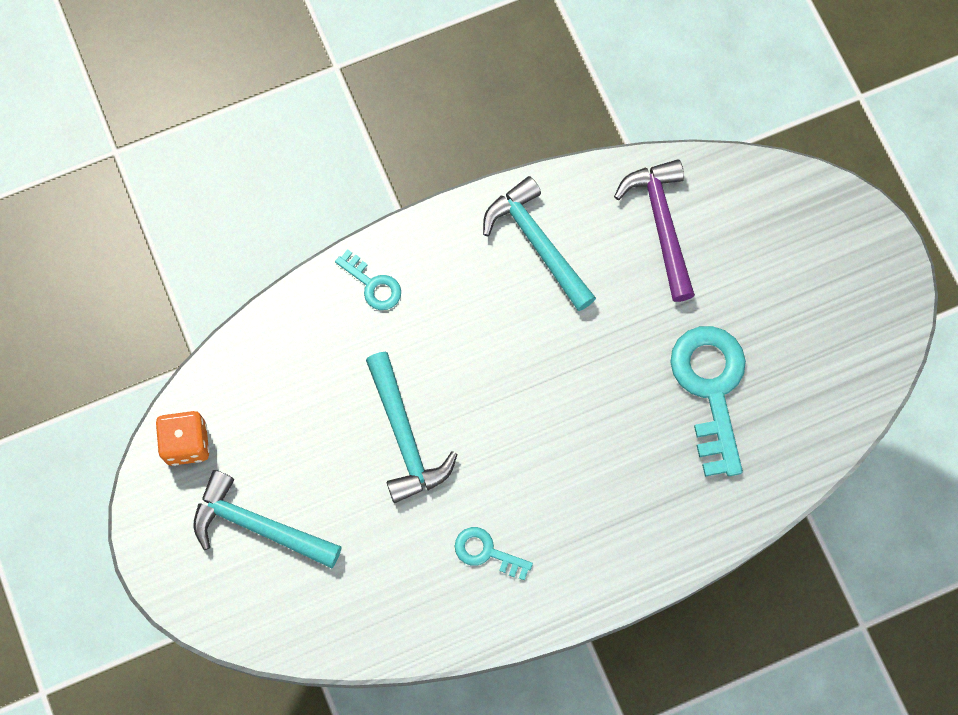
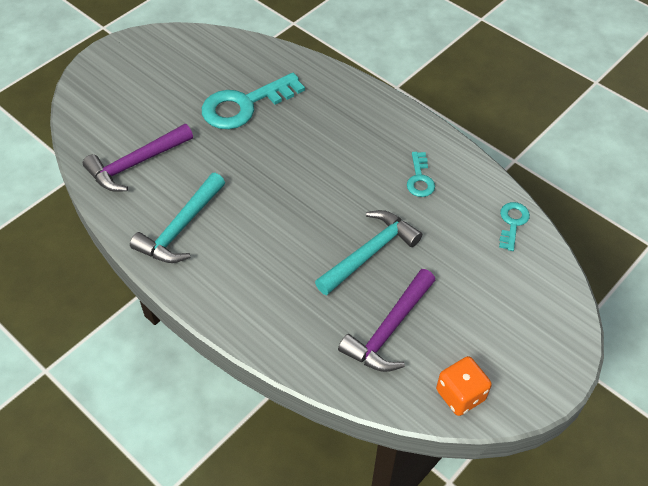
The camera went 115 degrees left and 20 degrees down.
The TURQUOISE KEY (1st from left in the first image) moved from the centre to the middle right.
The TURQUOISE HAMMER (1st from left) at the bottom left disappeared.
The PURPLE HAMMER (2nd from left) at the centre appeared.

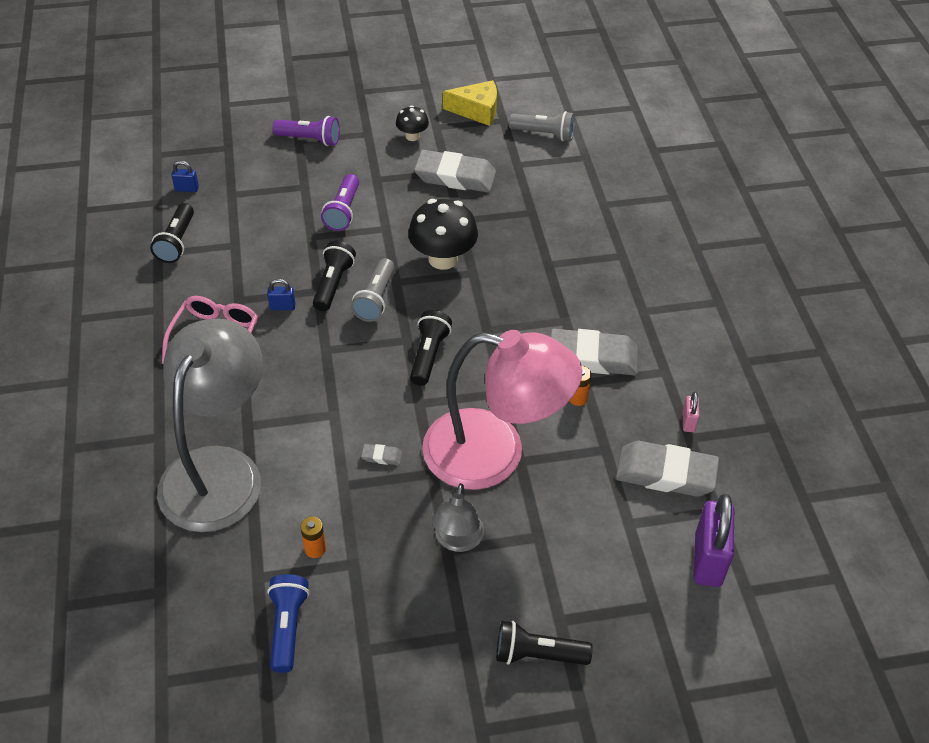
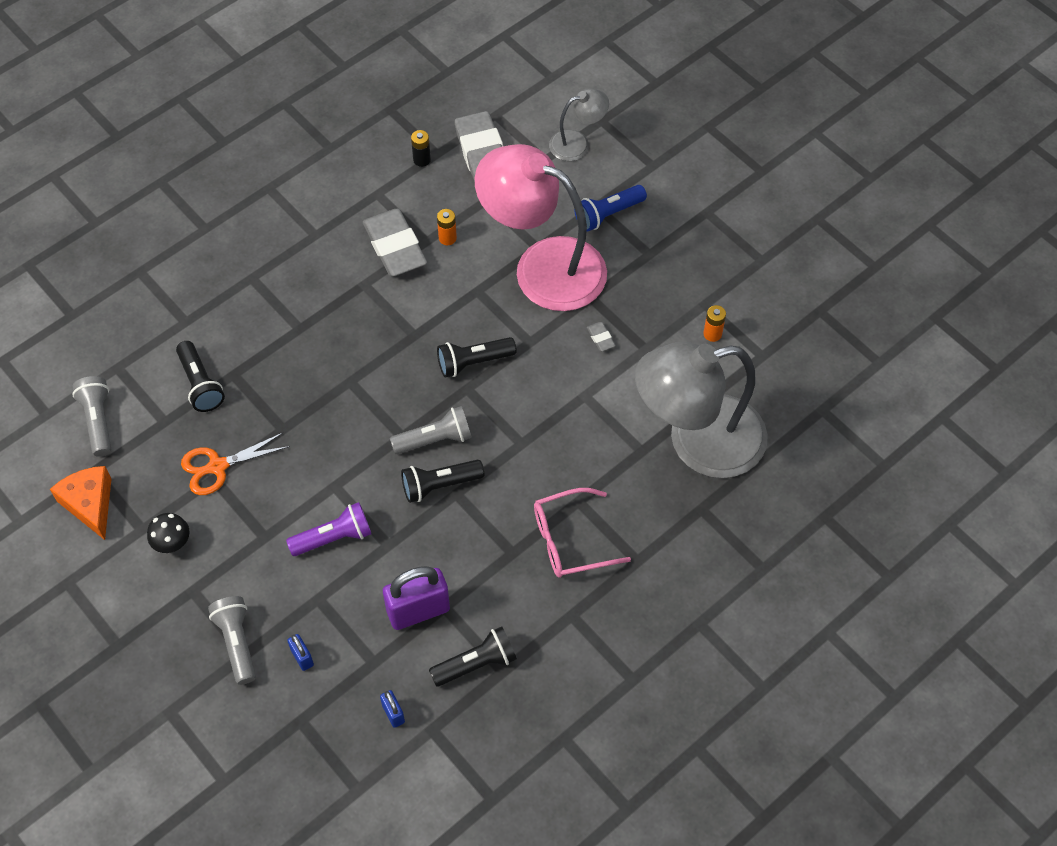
The camera went 120 degrees left and 10 degrees up.
The YELLOW CHEESE at the top centre became the ORANGE CHEESE at the middle left.
The PURPLE FLASHLIGHT (1st from left) at the top left became the GREY FLASHLIGHT (2nd from left) at the bottom left.
The GREY ERASER (2nd from left) at the top centre was replaced by the ORANGE SCISSORS at the middle left.
The BLACK MUSHROOM (2nd from left) at the top centre disappeared.
The BLUE PADLOCK (2nd from left in the first image) moved from the middle left to the bottom left.
The PINK LAMP at the centre turned 45 degrees counterclockwise.
The PINK PADLOCK at the middle right was replaced by the BLACK BATTERY at the top centre.
The GREY LAMP (2nd from left in the first image) moved from the bottom centre to the top centre.
The PURPLE PADLOCK moved from the bottom right to the bottom centre.
The BLUE FLASHLIGHT moved from the bottom left to the top centre.
The BLACK FLASHLIGHT (4th from left in the first image) moved from the bottom centre to the middle left.

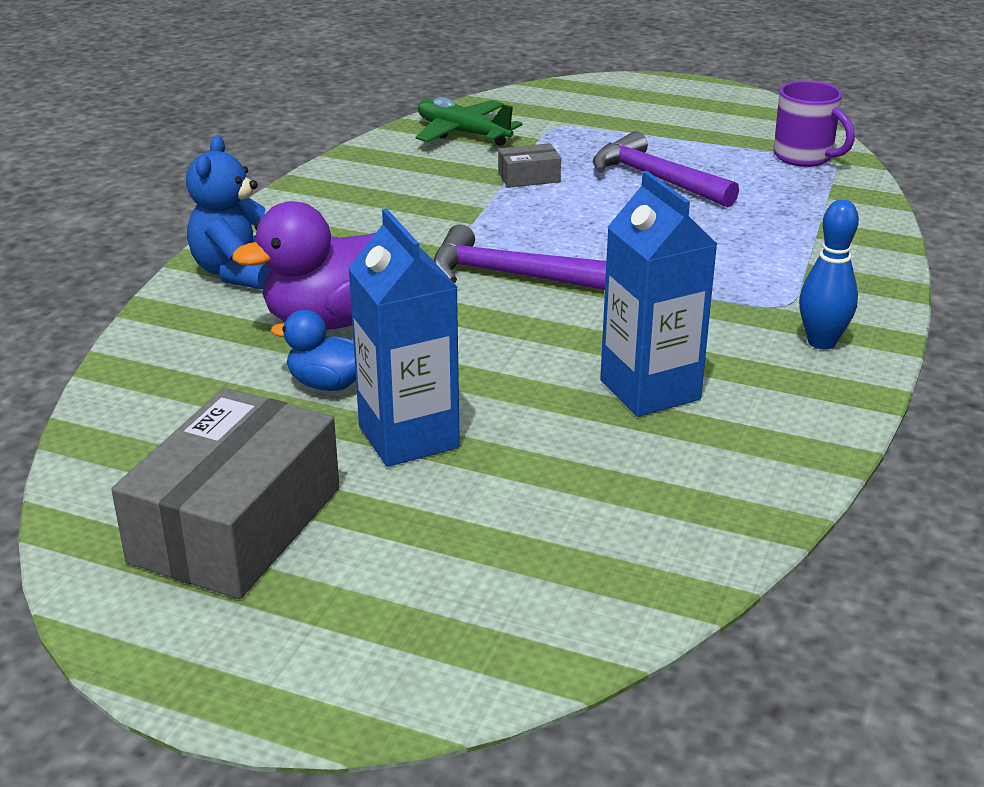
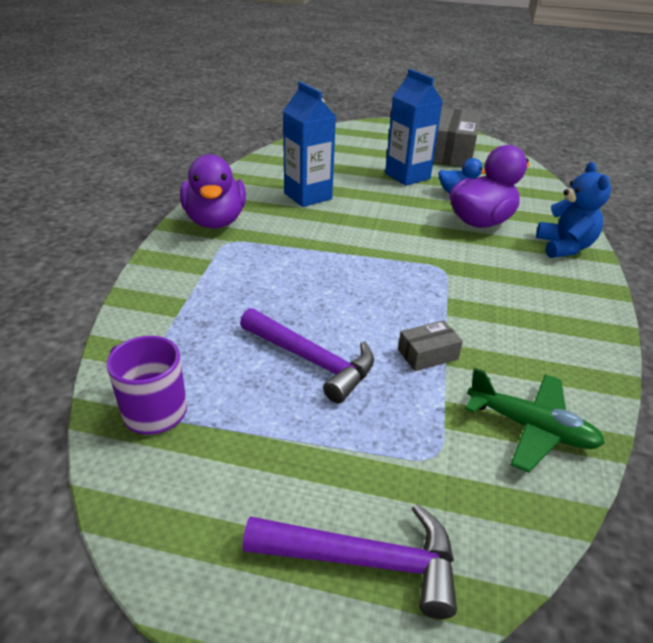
The camera went 170 degrees right and 5 degrees up.
The BLUE BOWLING PIN at the middle right was replaced by the PURPLE DUCK (1st from left) at the top left.
The PURPLE HAMMER (1st from left in the first image) moved from the top centre to the bottom centre.

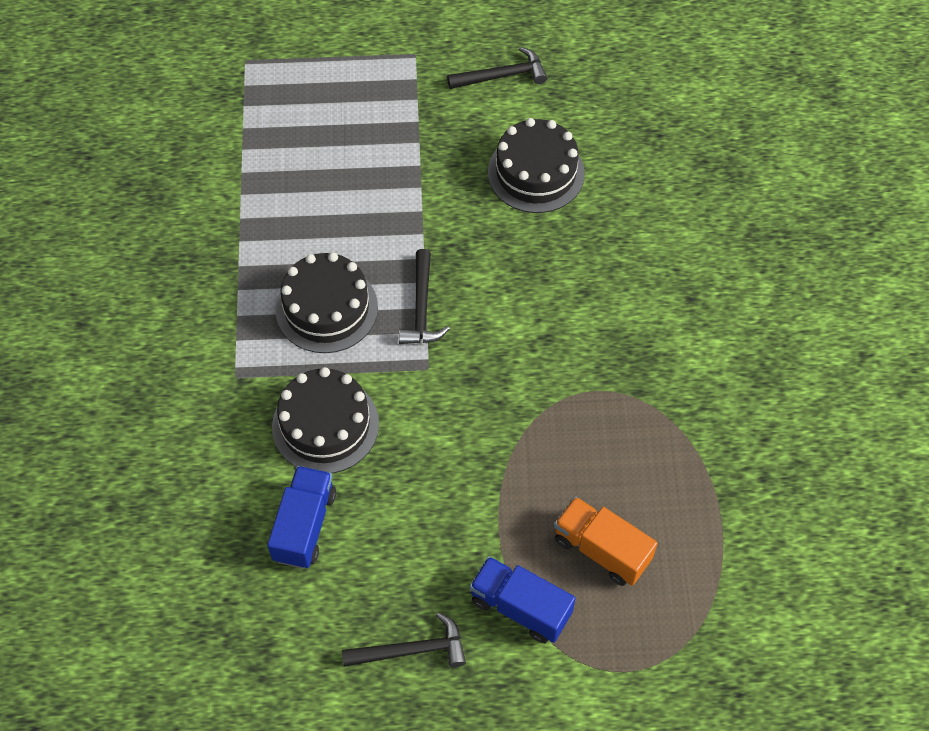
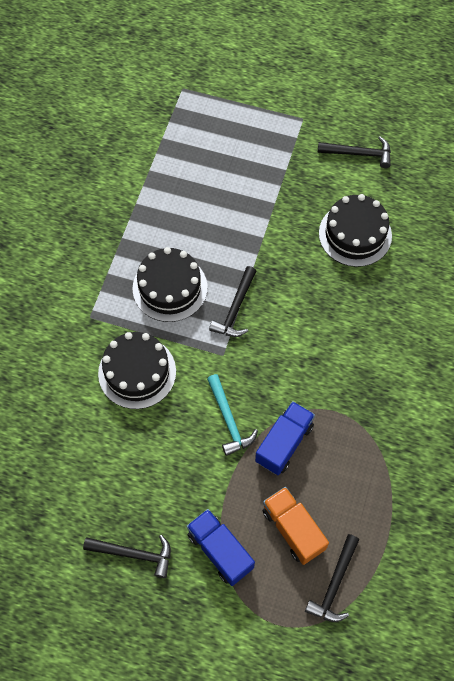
The camera went 20 degrees right and 5 degrees up.
The BLUE TRUCK (1st from left in the first image) moved from the bottom left to the centre.
The TURQUOISE HAMMER at the centre appeared.
The BLACK HAMMER (3rd from left) at the bottom right appeared.

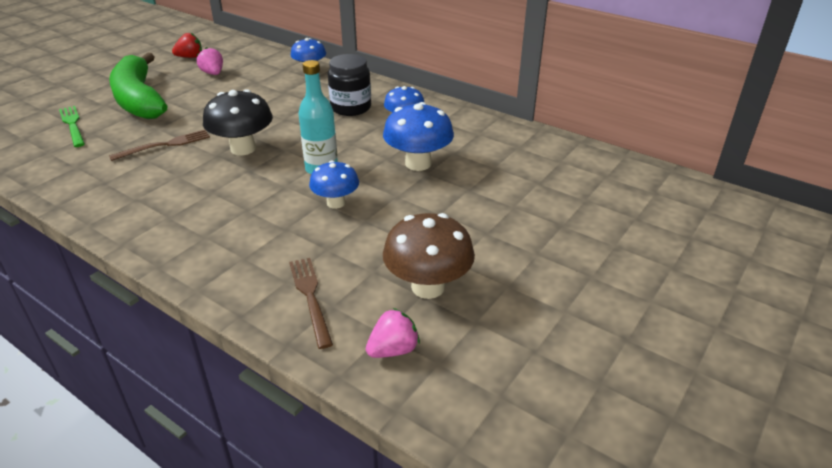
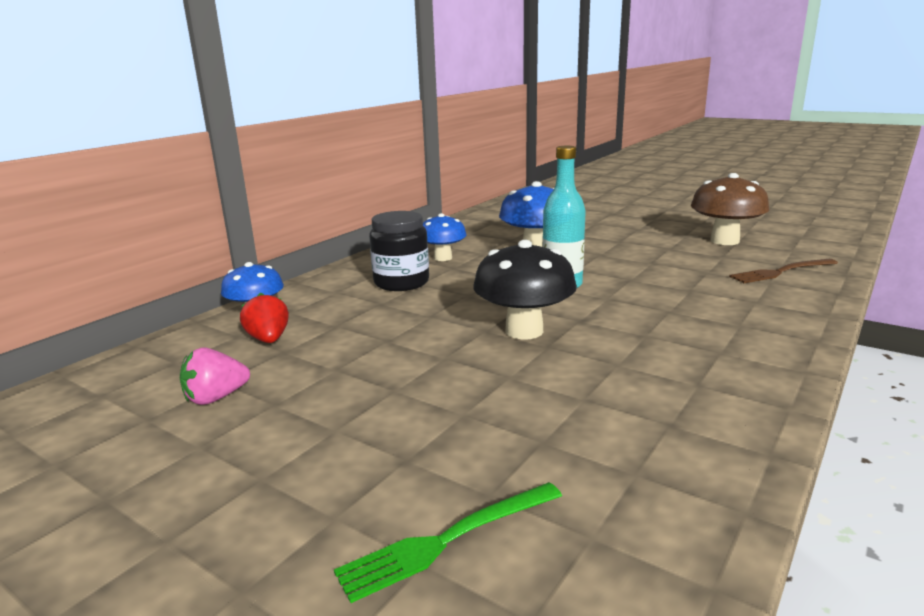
The camera went 90 degrees left and 15 degrees down.
The RED STRAWBERRY moved from the top left to the middle left.
The GREEN BANANA at the top left disappeared.
The BROWN FORK (1st from left) at the top left disappeared.
The BLUE MUSHROOM (2nd from left) at the centre disappeared.
The PINK STRAWBERRY (2nd from left) at the bottom centre disappeared.

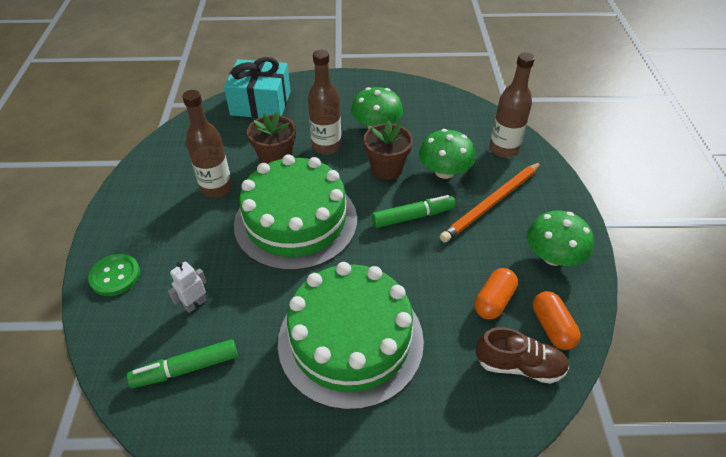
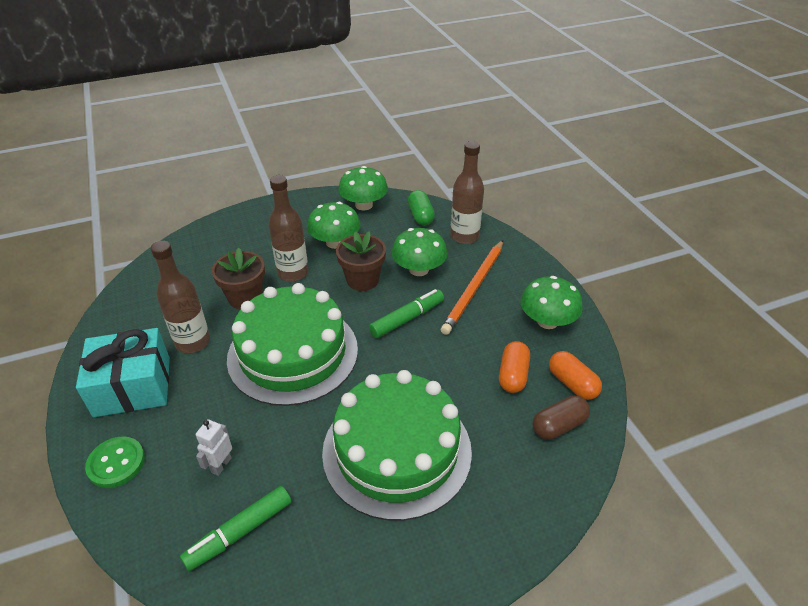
The camera went 20 degrees left and 5 degrees down.
The TURQUOISE GIFT moved from the top centre to the middle left.
The BROWN SHOE at the bottom right was replaced by the BROWN CAPSULE at the bottom right.
The GREEN MUSHROOM (2nd from left) at the top centre appeared.
The GREEN CAPSULE at the centre appeared.

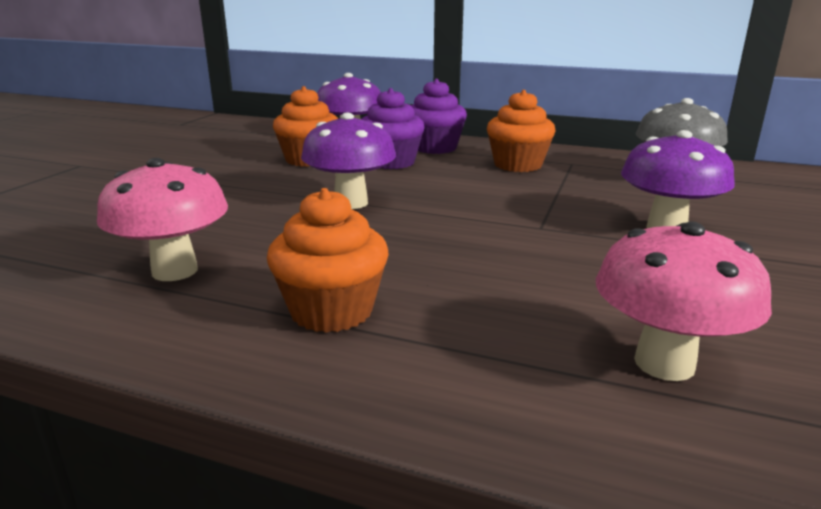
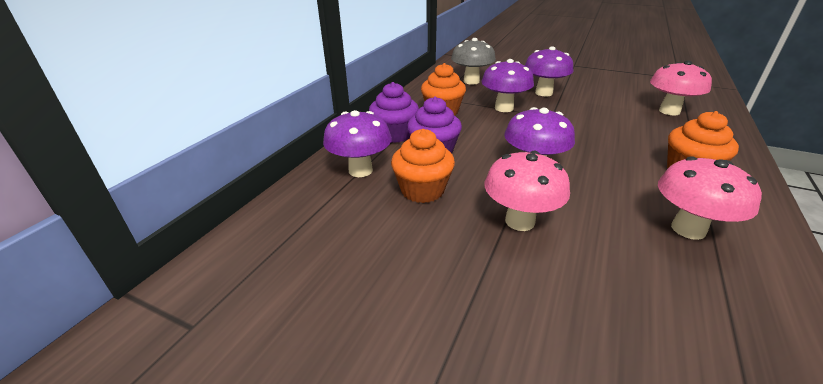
The camera went 85 degrees left and 10 degrees up.
The PURPLE MUSHROOM (2nd from left) at the top centre appeared.
The PINK MUSHROOM (1st from left) at the centre appeared.

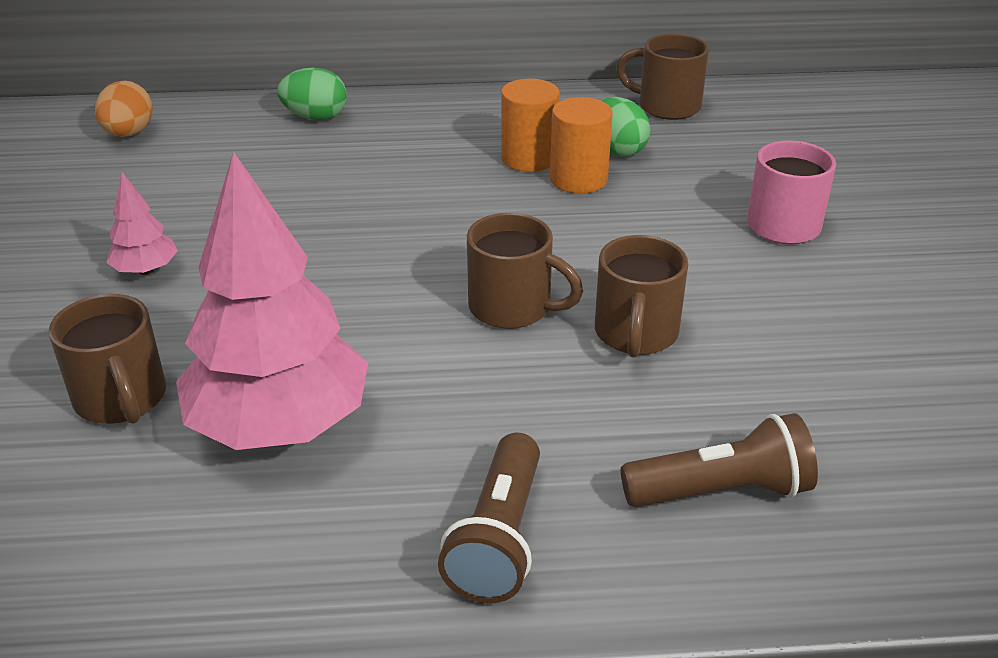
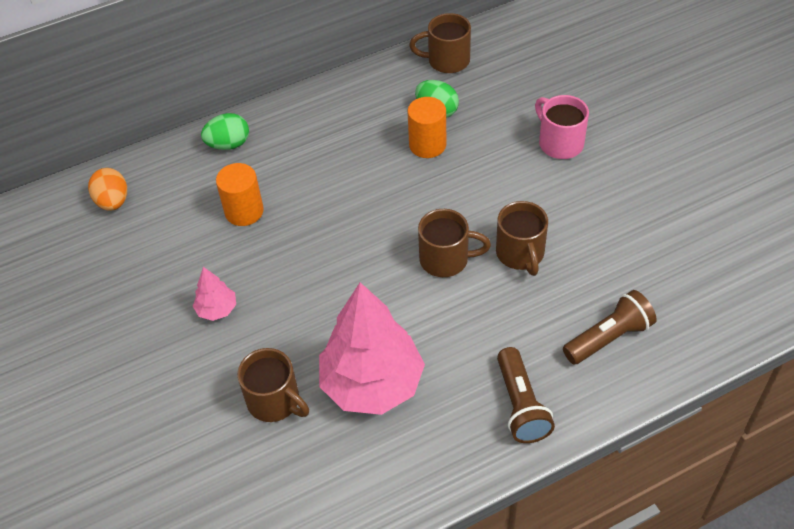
The camera went 20 degrees left and 15 degrees up.
The ORANGE CYLINDER (1st from left) moved from the top centre to the middle left.

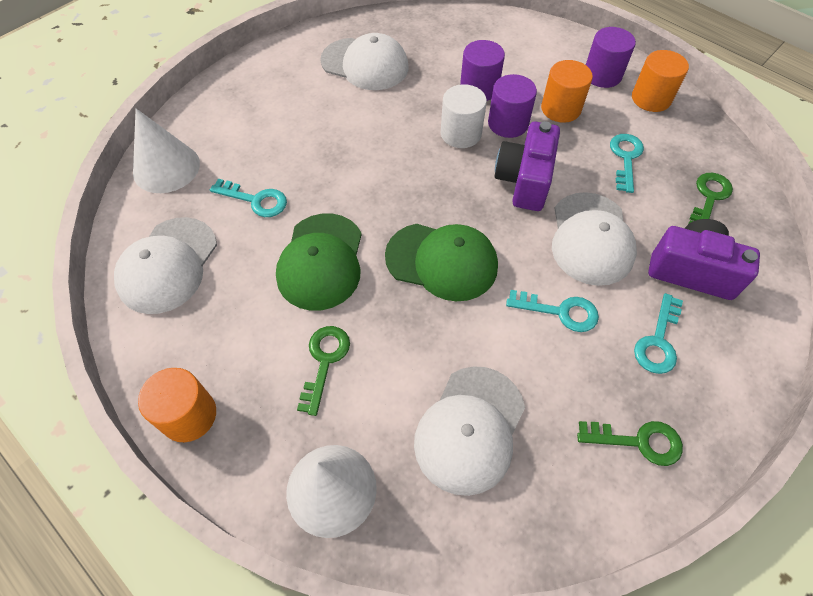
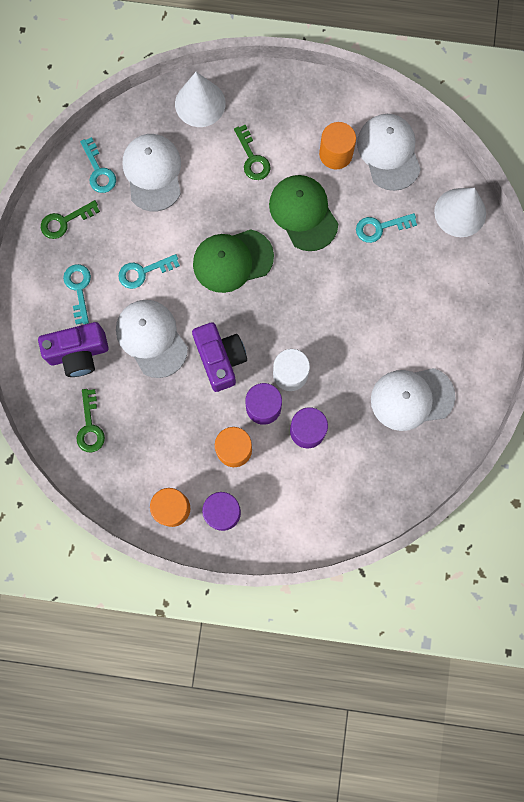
The camera went 145 degrees right and 20 degrees up.
The TURQUOISE KEY (3rd from left in the first image) moved from the top right to the top left.
The ORANGE CYLINDER (1st from left in the first image) moved from the bottom left to the top centre.

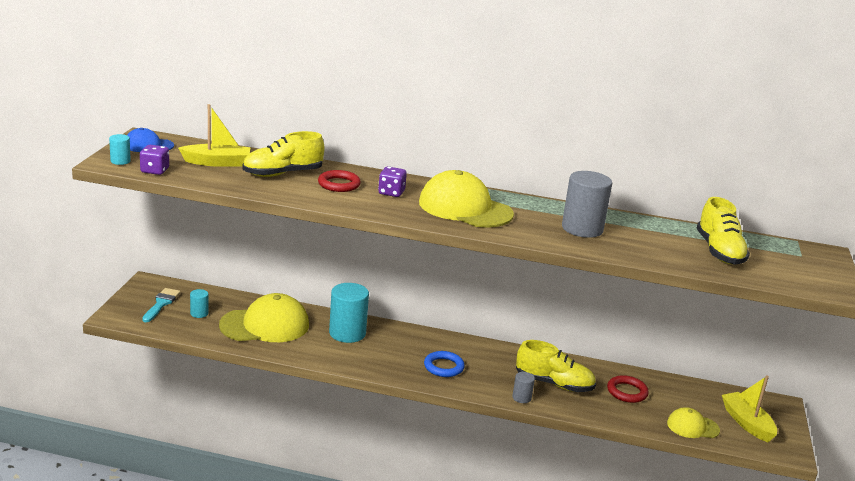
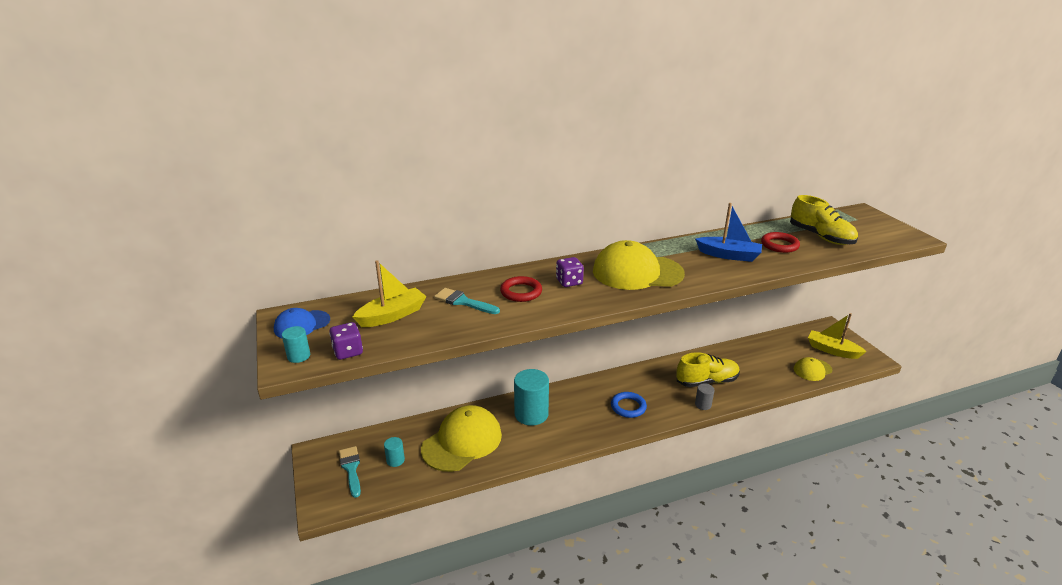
The camera went 30 degrees left and 5 degrees up.
The YELLOW SHOE (1st from left) at the top left was replaced by the TURQUOISE BRUSH (2nd from left) at the centre.
The GREY CYLINDER (2nd from left) at the middle right was replaced by the BLUE BOAT at the middle right.
The RED RING (2nd from left) moved from the bottom right to the middle right.

